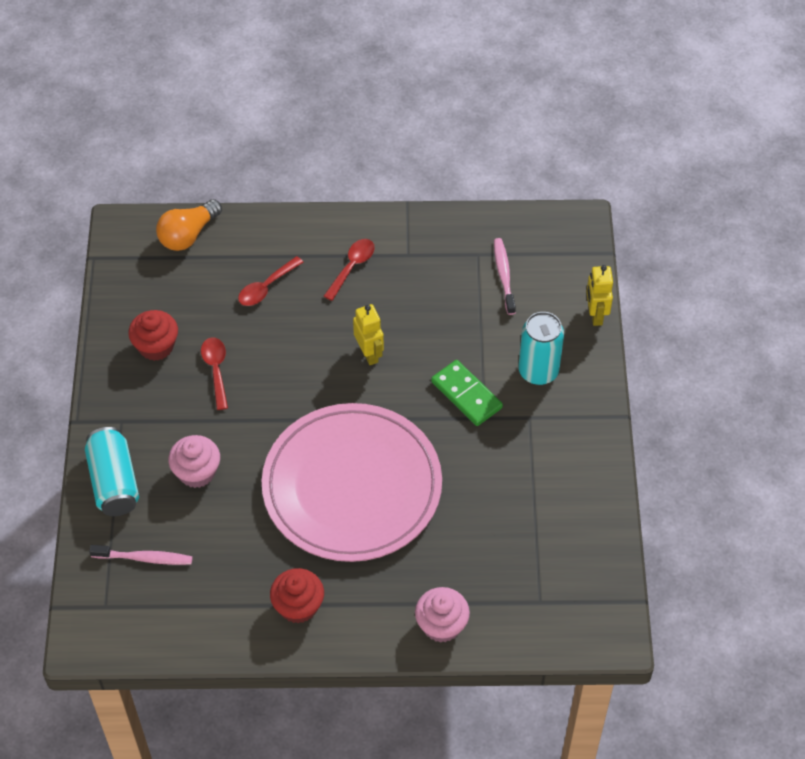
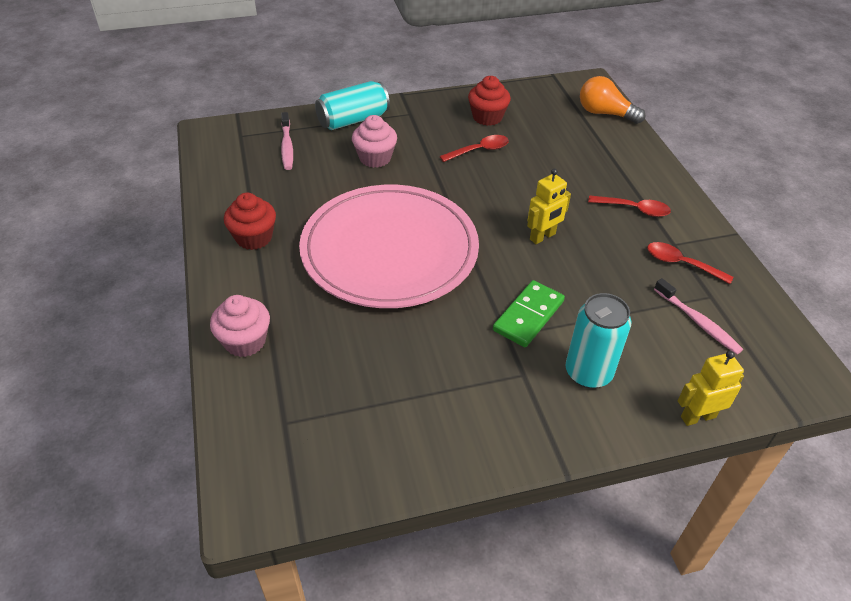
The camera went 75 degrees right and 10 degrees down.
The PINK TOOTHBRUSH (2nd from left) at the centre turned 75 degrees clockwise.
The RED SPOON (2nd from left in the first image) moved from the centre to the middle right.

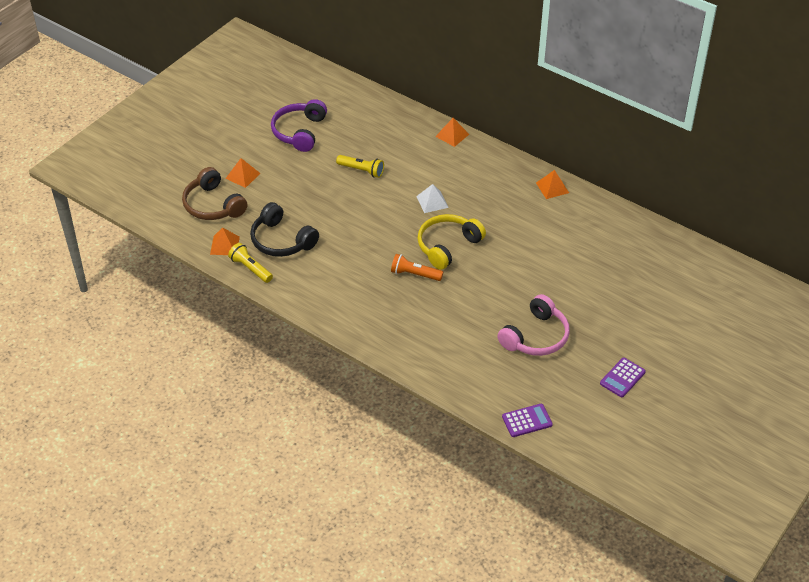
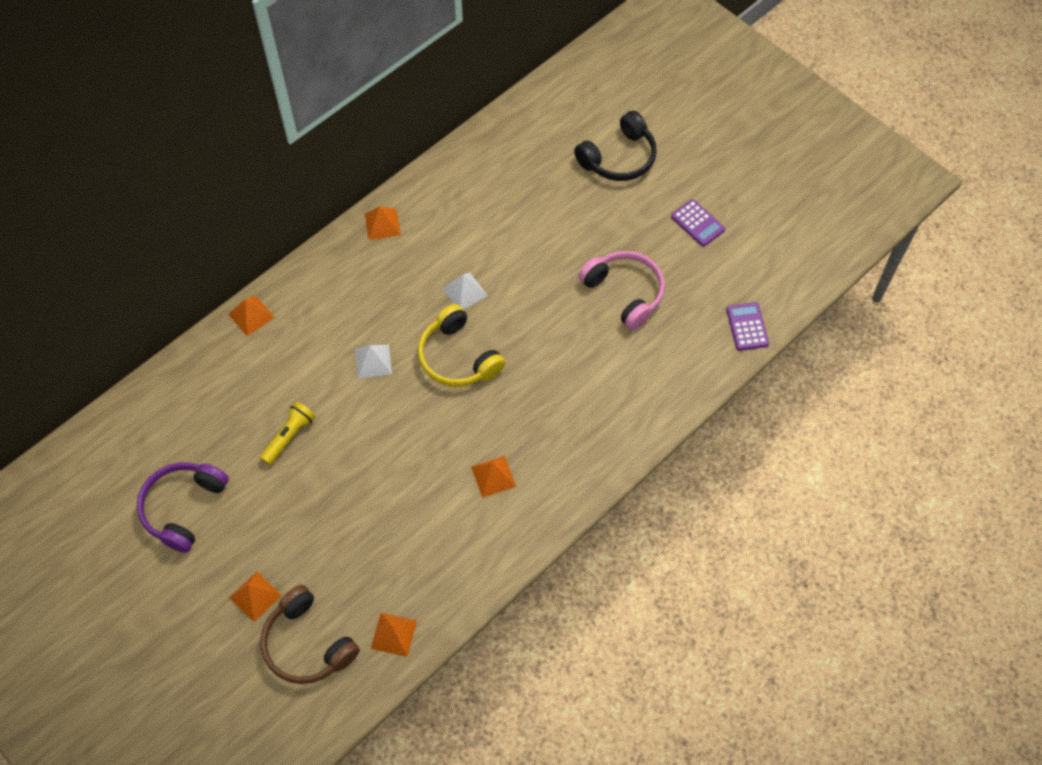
The camera went 80 degrees left and 15 degrees up.
The PURPLE HEADPHONES at the top centre turned 90 degrees clockwise.
The BROWN HEADPHONES at the top left turned 75 degrees clockwise.
The BLACK HEADPHONES moved from the centre to the top centre.
The YELLOW FLASHLIGHT (1st from left) at the middle left disappeared.
The ORANGE FLASHLIGHT at the centre disappeared.
The WHITE PYRAMID (2nd from left) at the centre appeared.
The ORANGE PYRAMID (5th from left) at the centre appeared.

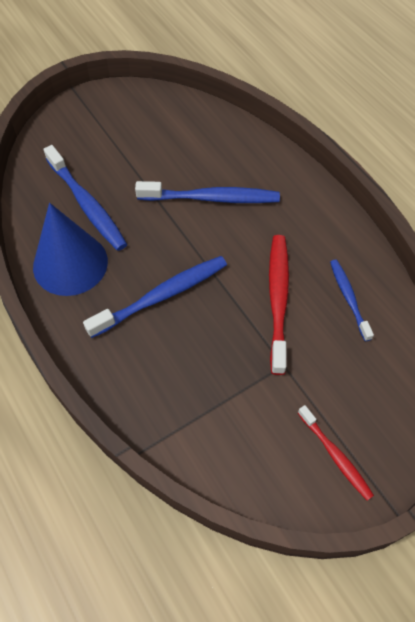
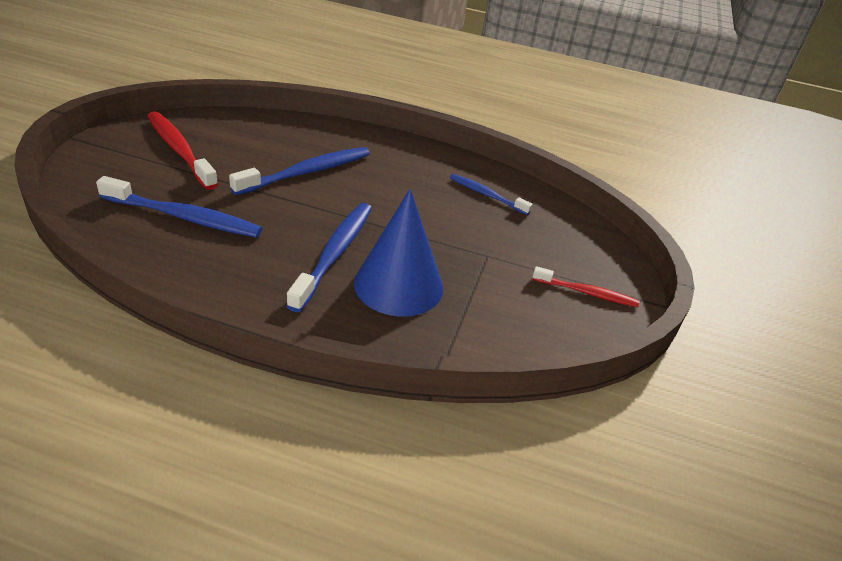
The camera went 45 degrees left and 20 degrees down.
The BLUE CONE moved from the middle left to the centre.
The RED TOOTHBRUSH (1st from left) moved from the middle right to the top left.

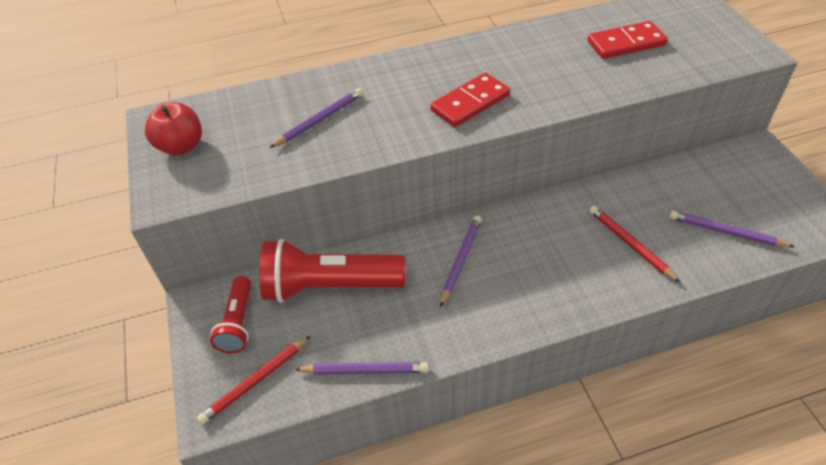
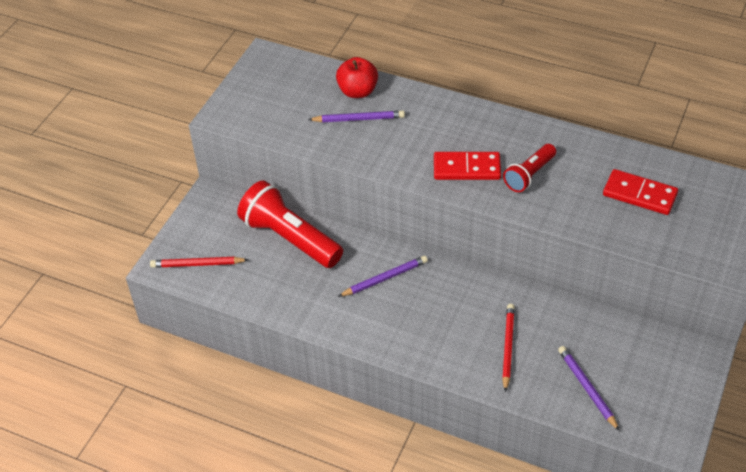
The camera went 40 degrees right and 0 degrees up.
The RED APPLE moved from the top left to the top centre.
The RED FLASHLIGHT (1st from left in the first image) moved from the bottom left to the middle right.
The PURPLE PENCIL (2nd from left) at the bottom centre disappeared.

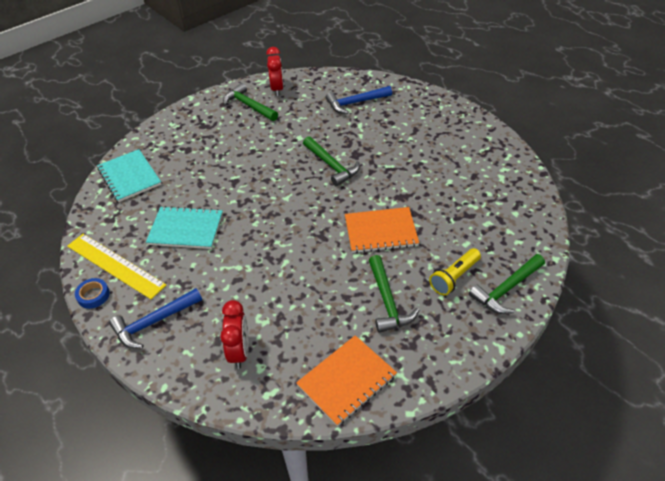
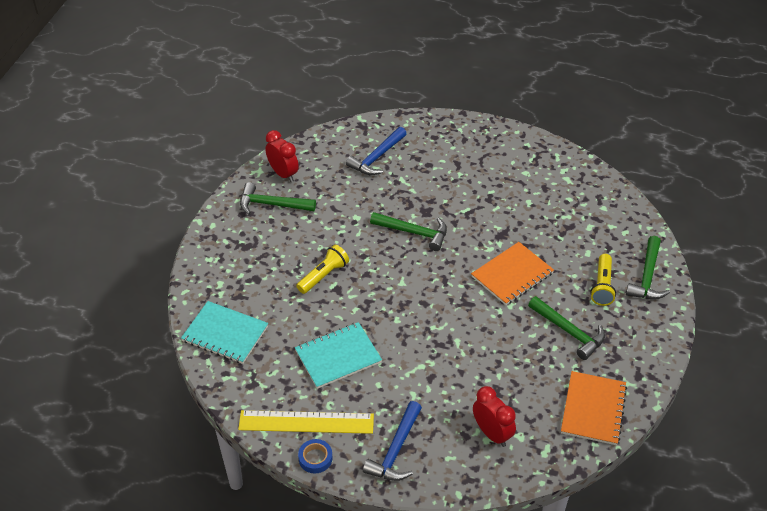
The camera went 35 degrees left and 0 degrees up.
The YELLOW FLASHLIGHT (1st from left) at the centre appeared.

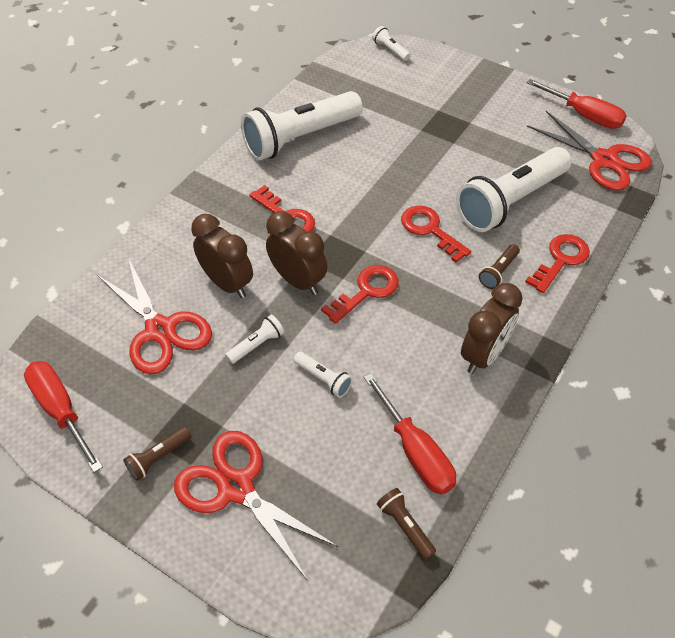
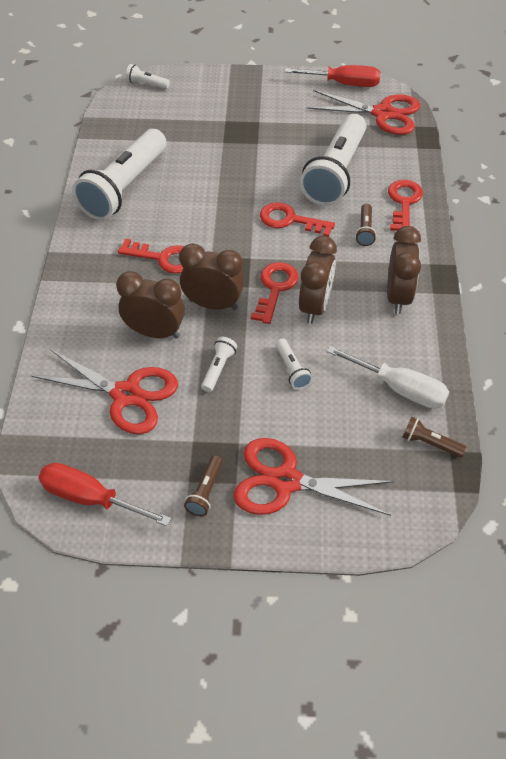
The camera went 30 degrees left and 0 degrees up.
The WHITE FLASHLIGHT (3rd from left in the first image) at the centre turned 60 degrees clockwise.
The RED SCREWDRIVER (2nd from left) at the bottom centre became the WHITE SCREWDRIVER at the middle right.
The BROWN CLOCK (3rd from left) at the centre appeared.

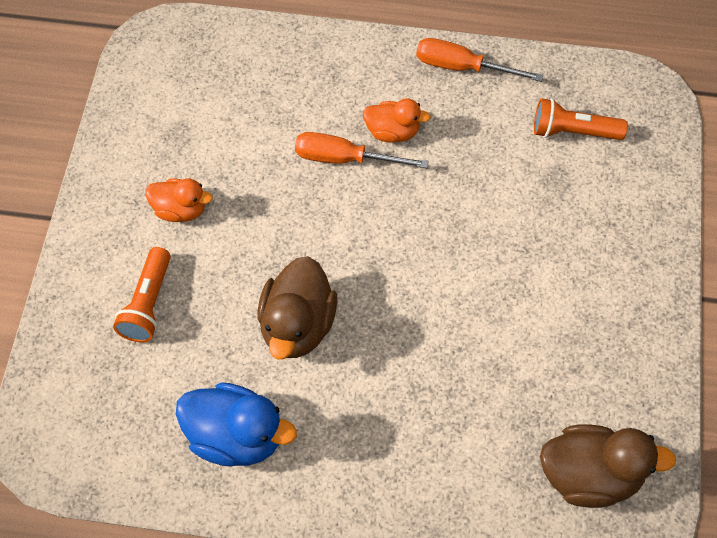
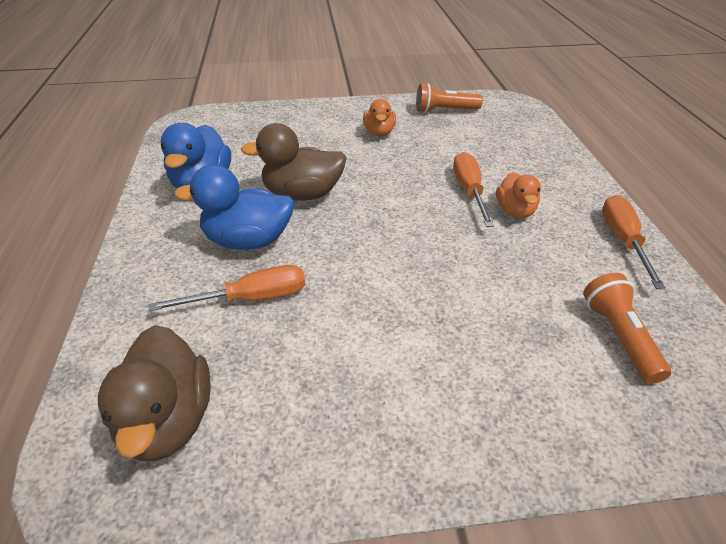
The camera went 75 degrees right and 20 degrees down.
The ORANGE FLASHLIGHT (1st from left) moved from the middle left to the top centre.
The BLUE DUCK (2nd from left) at the middle left appeared.
The ORANGE SCREWDRIVER (1st from left) at the middle left appeared.

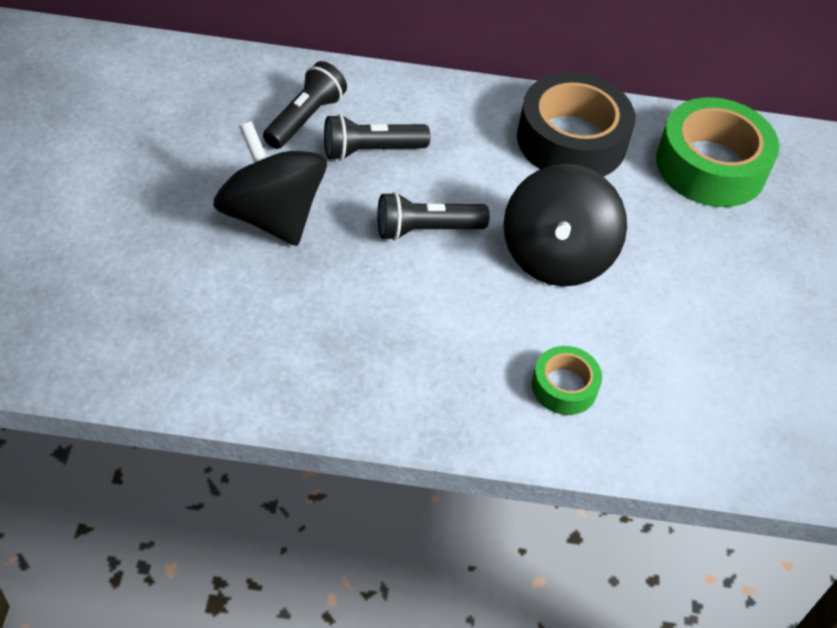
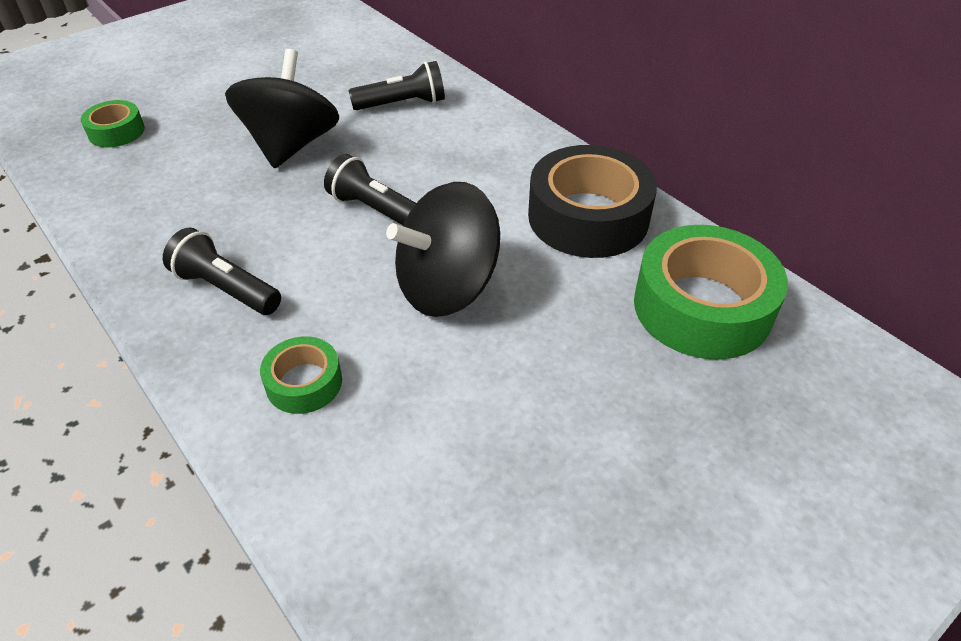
The camera went 50 degrees right and 5 degrees down.
The BLACK FLASHLIGHT (2nd from left in the first image) moved from the top centre to the middle left.
The GREEN TAPE (1st from left) at the top left appeared.

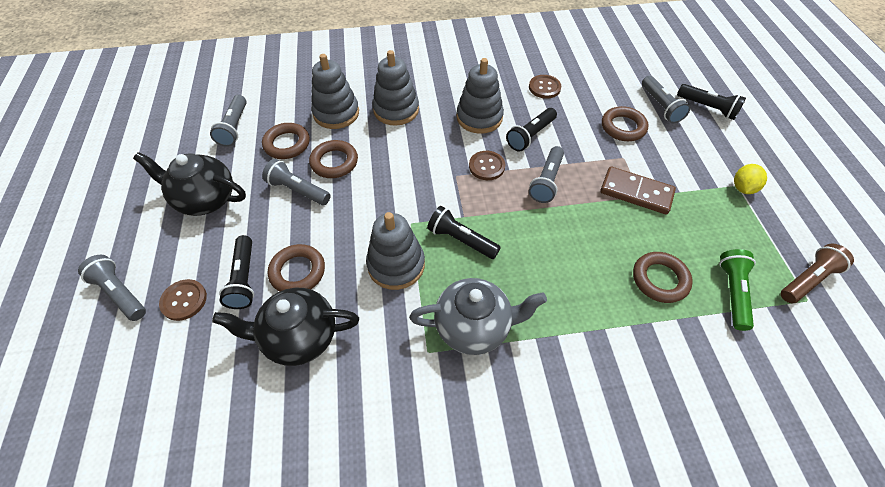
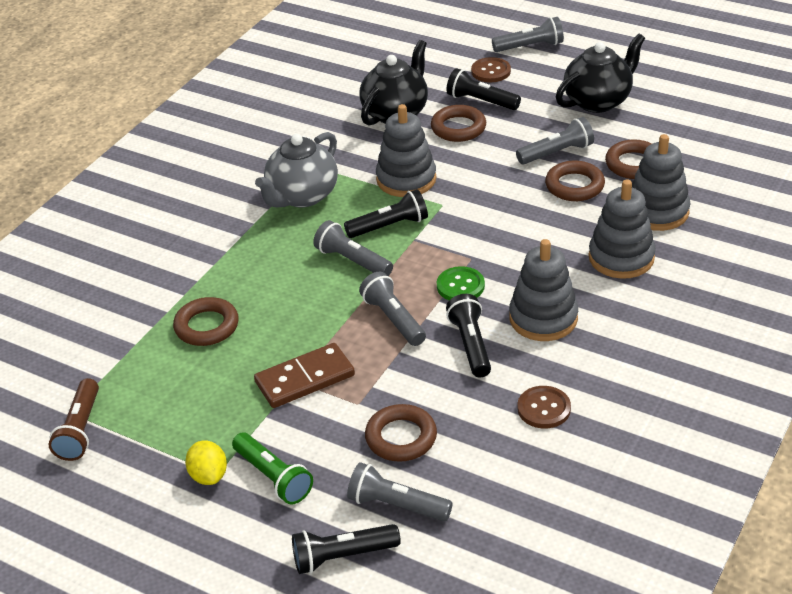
The camera went 130 degrees right and 15 degrees down.
The GREY FLASHLIGHT (2nd from left in the first image) moved from the top left to the centre.
The BROWN BUTTON (2nd from left) at the centre became the GREEN BUTTON at the centre.
The GREEN FLASHLIGHT moved from the middle right to the bottom centre.

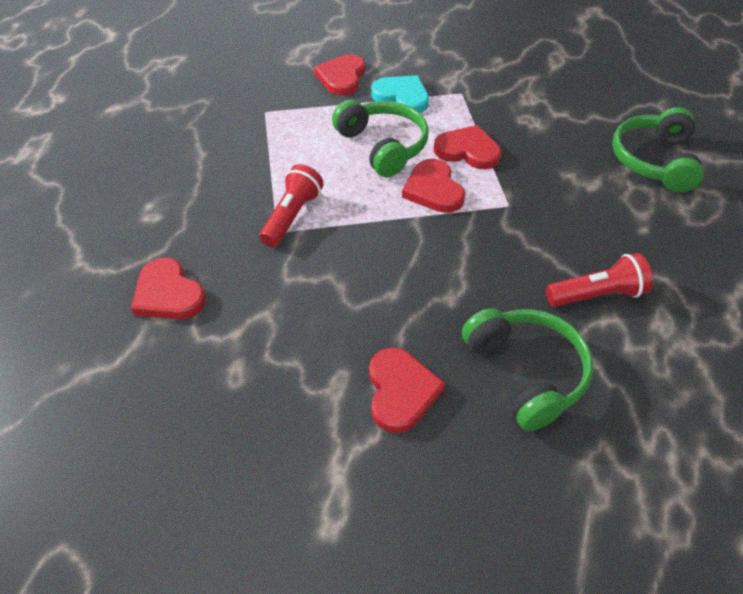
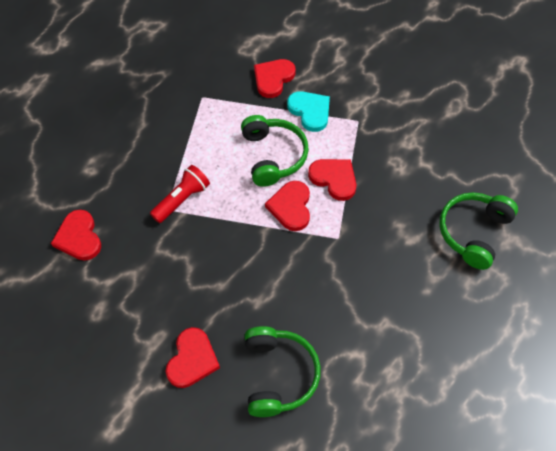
The camera went 20 degrees right and 10 degrees up.
The RED FLASHLIGHT (2nd from left) at the middle right disappeared.

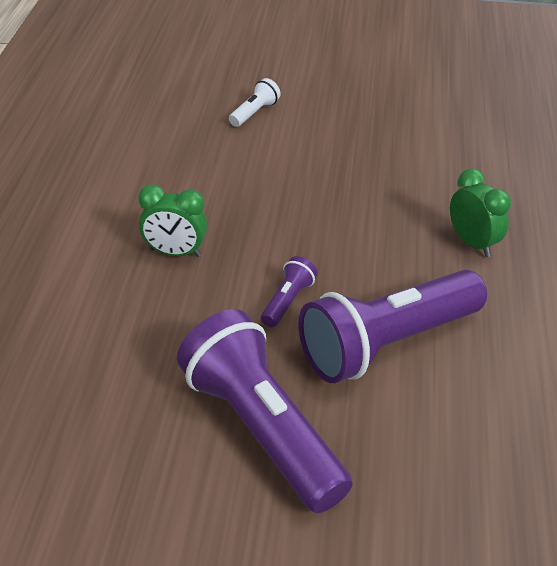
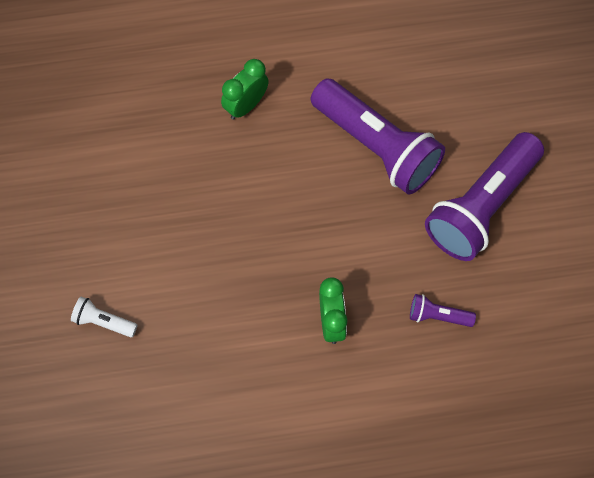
The camera went 105 degrees left and 25 degrees up.
The PURPLE FLASHLIGHT (2nd from left) moved from the centre to the middle right.

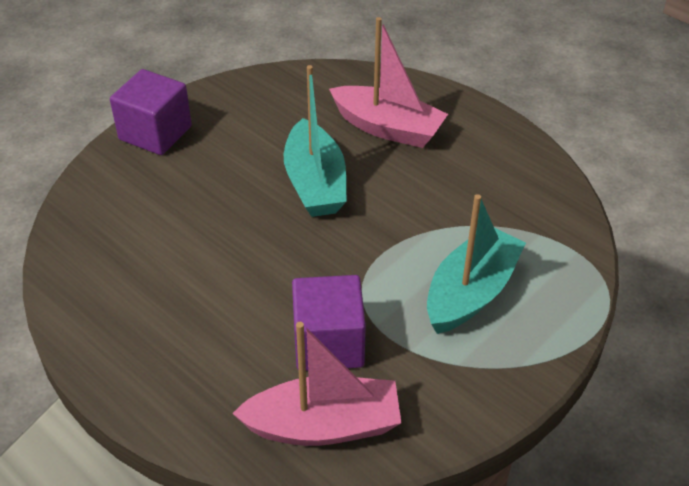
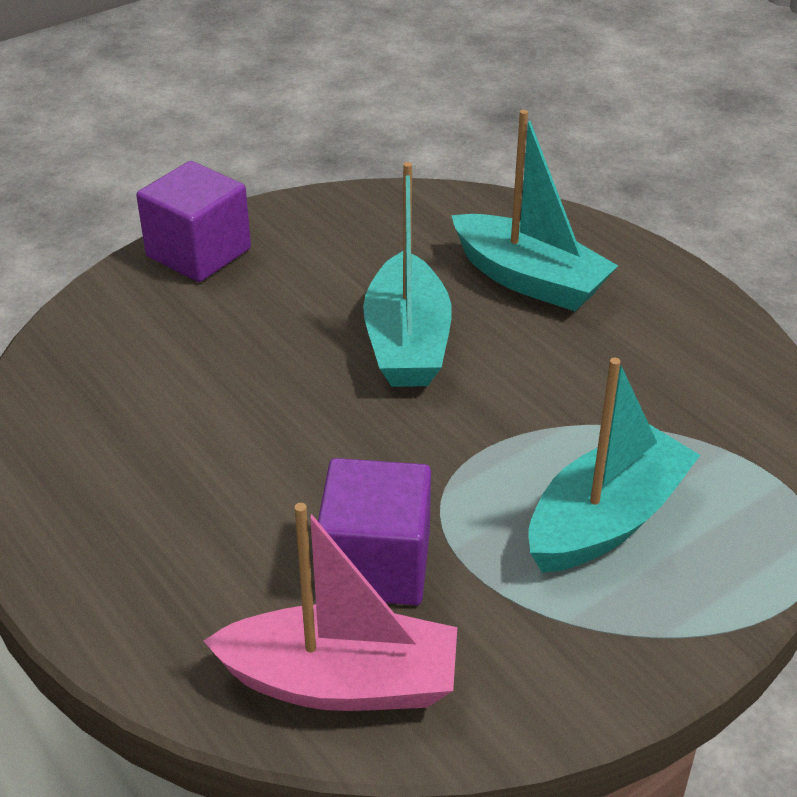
The camera went 10 degrees right and 5 degrees down.
The PINK BOAT (2nd from left) at the top centre became the TURQUOISE BOAT (2nd from left) at the top right.

